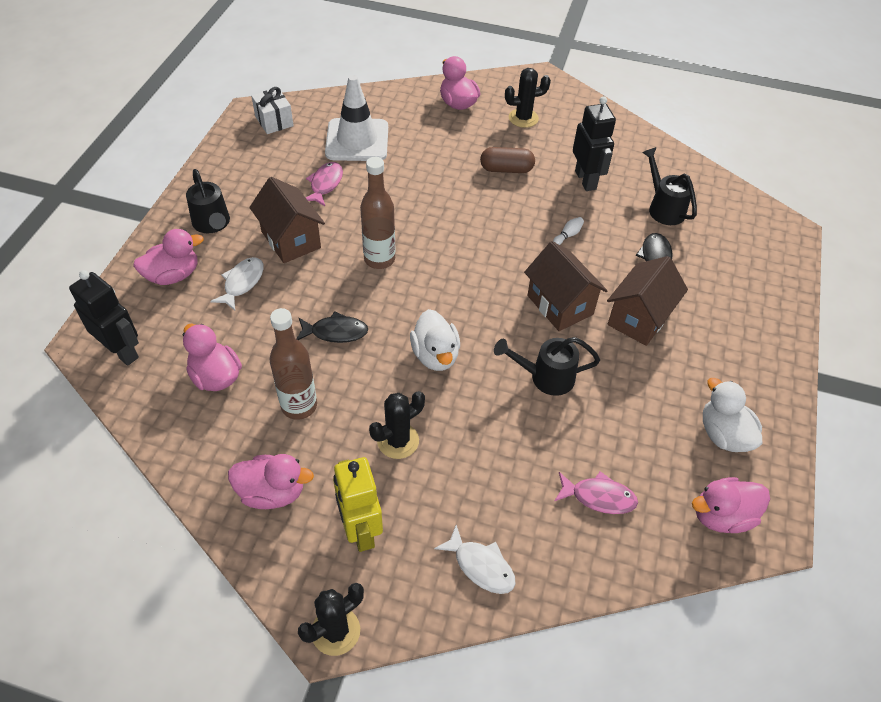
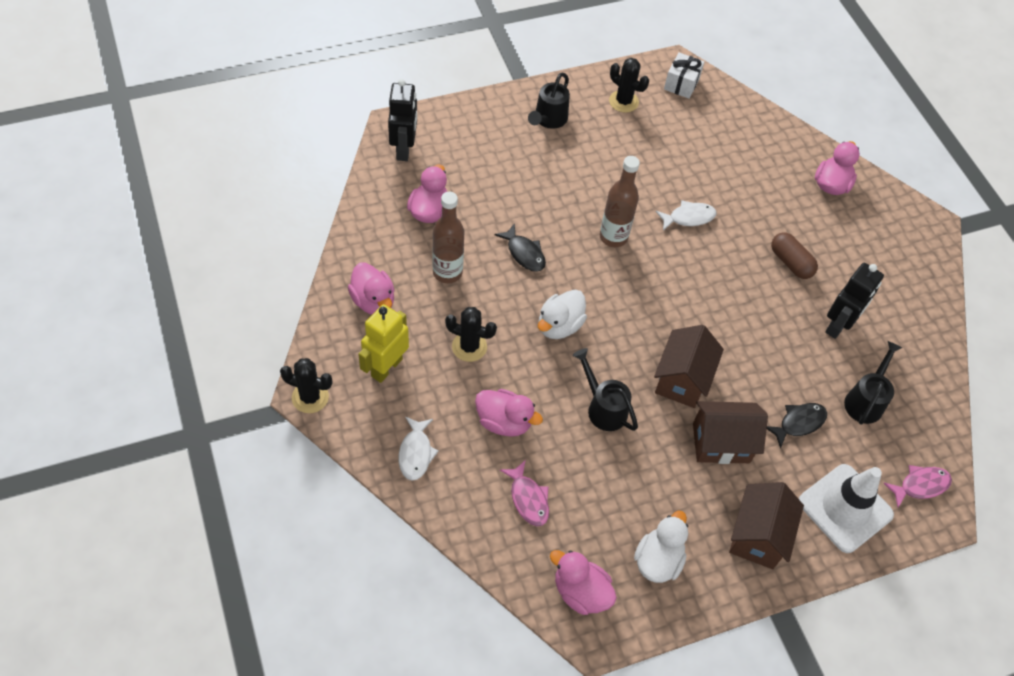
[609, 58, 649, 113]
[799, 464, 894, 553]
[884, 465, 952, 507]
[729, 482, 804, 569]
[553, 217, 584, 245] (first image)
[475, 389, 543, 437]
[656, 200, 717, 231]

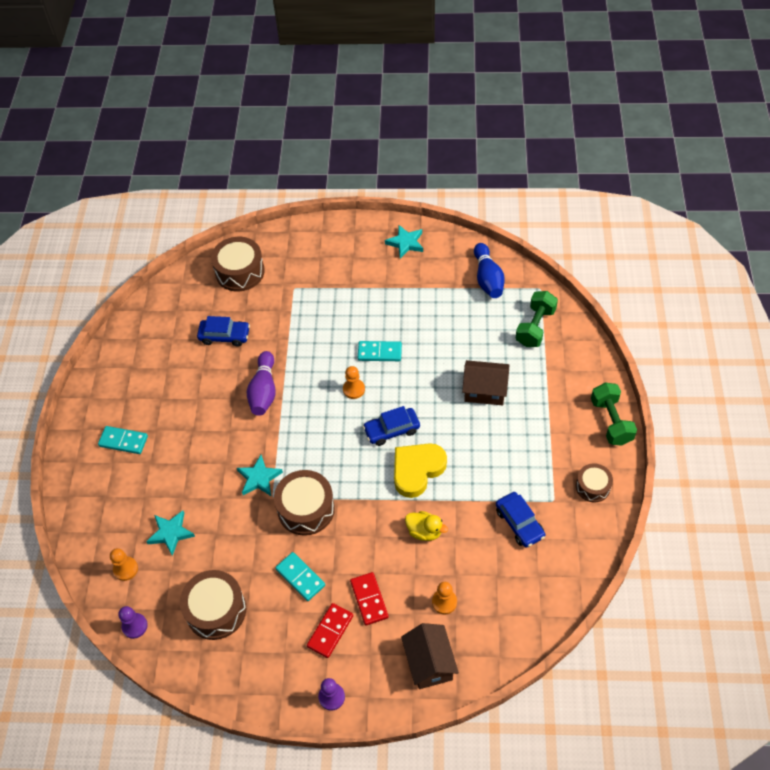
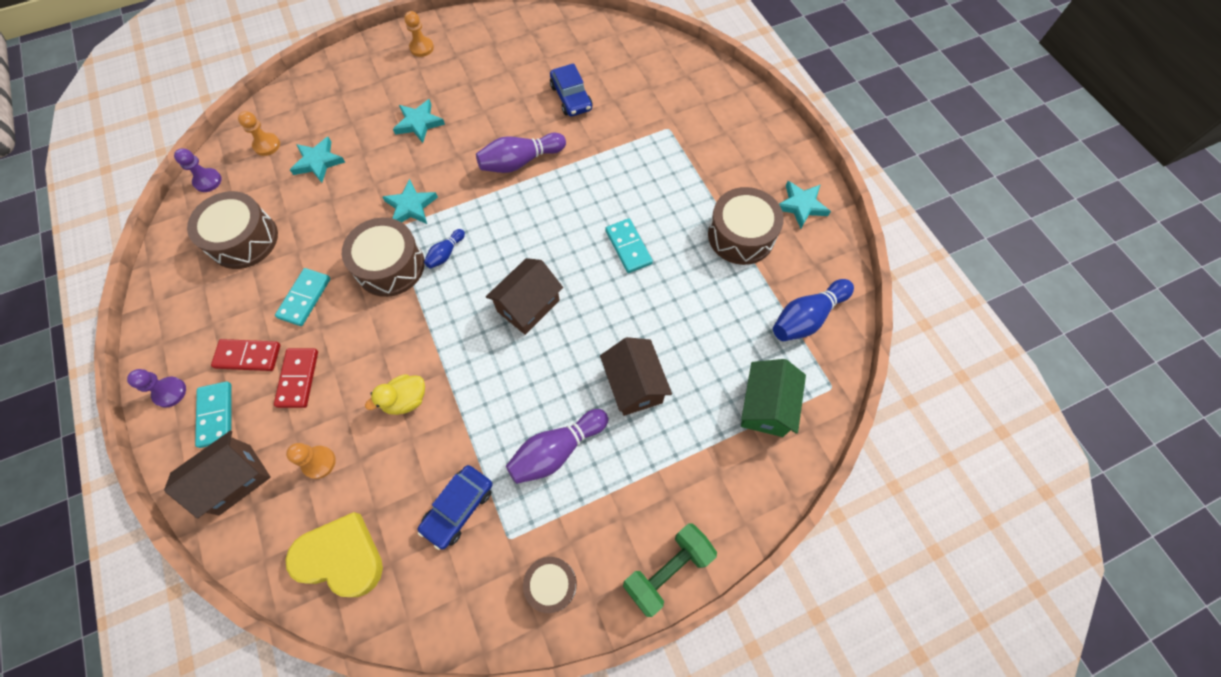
[708, 187, 784, 265]
[741, 359, 806, 437]
[404, 11, 434, 57]
[486, 258, 563, 335]
[195, 381, 231, 448]
[286, 512, 383, 597]
[365, 374, 425, 415]
[274, 348, 318, 408]
[393, 99, 445, 143]
[424, 229, 465, 269]
[506, 409, 609, 484]

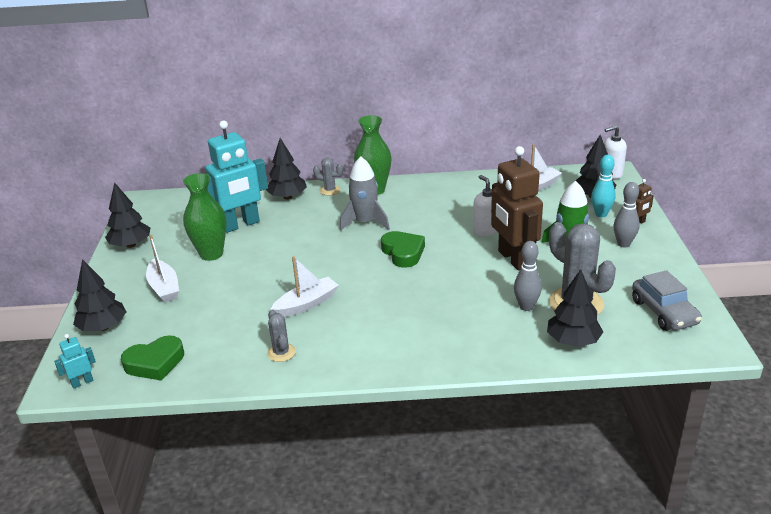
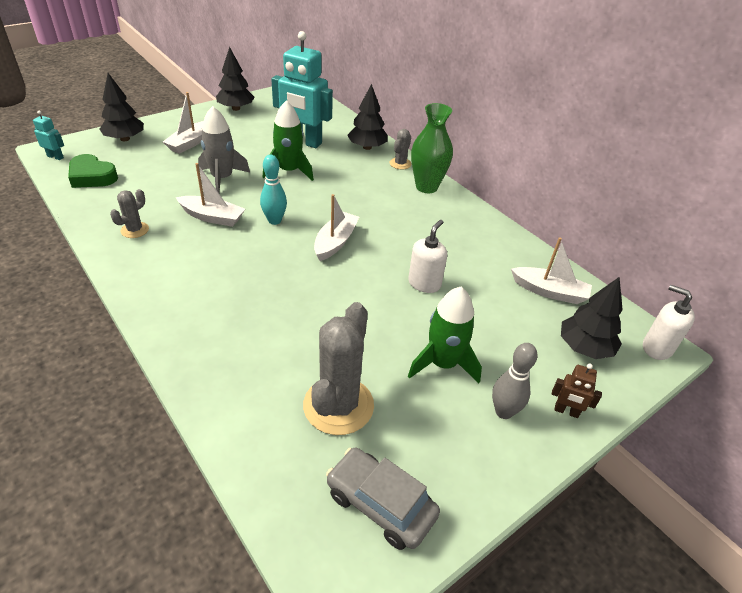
[491, 146, 543, 270] (first image)
[260, 155, 287, 225]
[198, 106, 250, 193]
[390, 129, 411, 170]
[183, 173, 227, 261] (first image)
[314, 194, 359, 261]
[514, 241, 542, 311] (first image)
[547, 269, 603, 347] (first image)
[326, 448, 440, 550]
[263, 100, 314, 181]

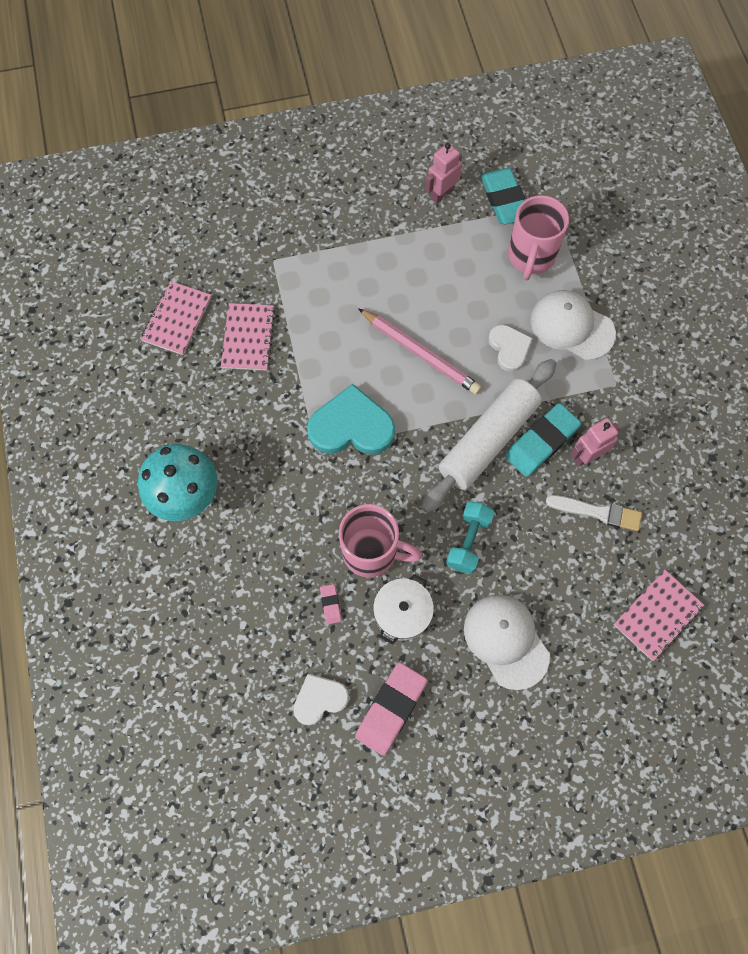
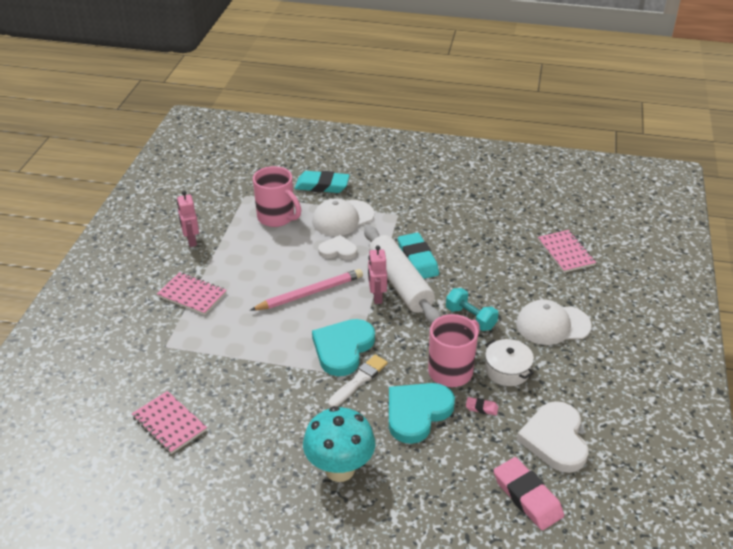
[295, 171, 350, 193]
[157, 272, 227, 315]
[368, 246, 387, 304]
[328, 355, 388, 407]
[494, 457, 564, 530]
[517, 401, 588, 473]
[389, 383, 455, 444]

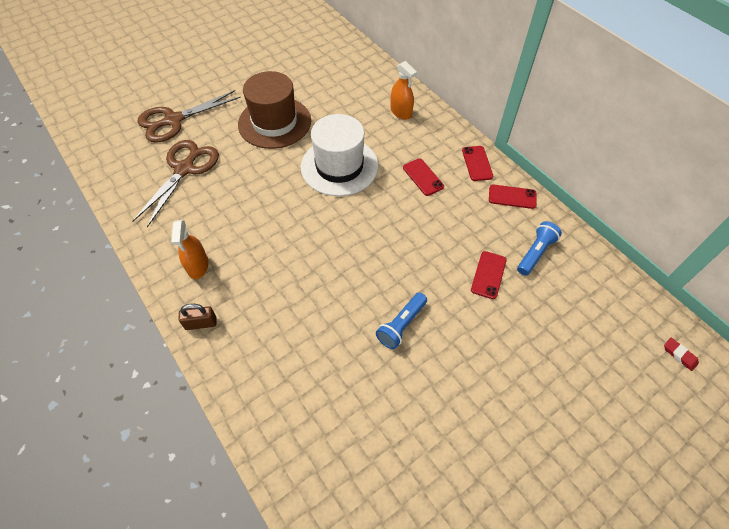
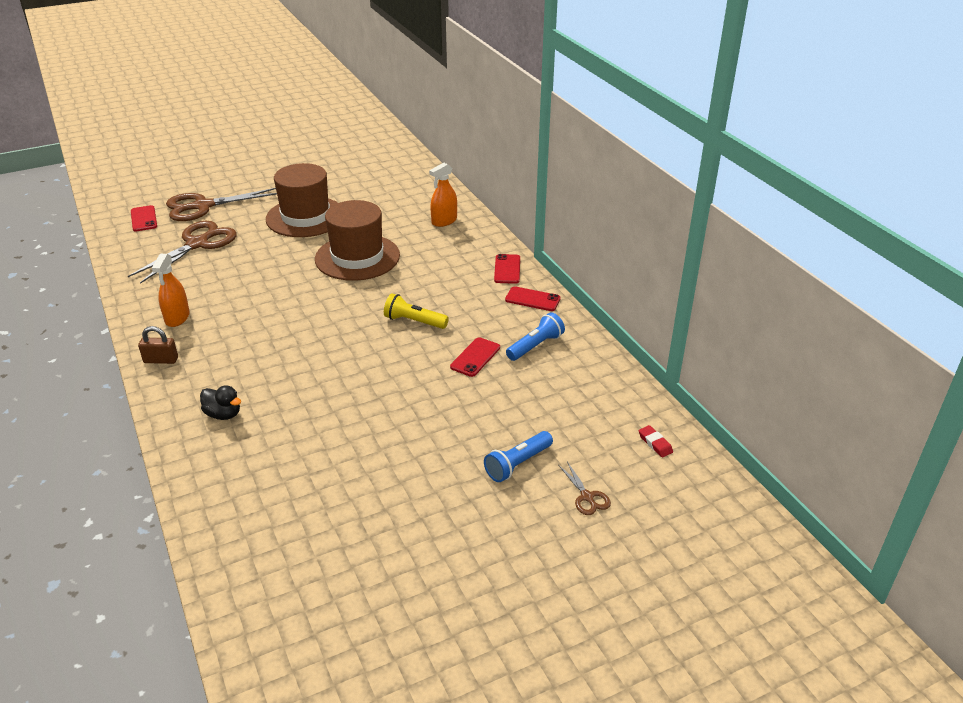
[429, 163, 457, 227]
[315, 200, 400, 281]
[131, 205, 157, 232]
[484, 431, 553, 482]
[384, 293, 449, 329]
[200, 385, 241, 420]
[559, 462, 611, 515]

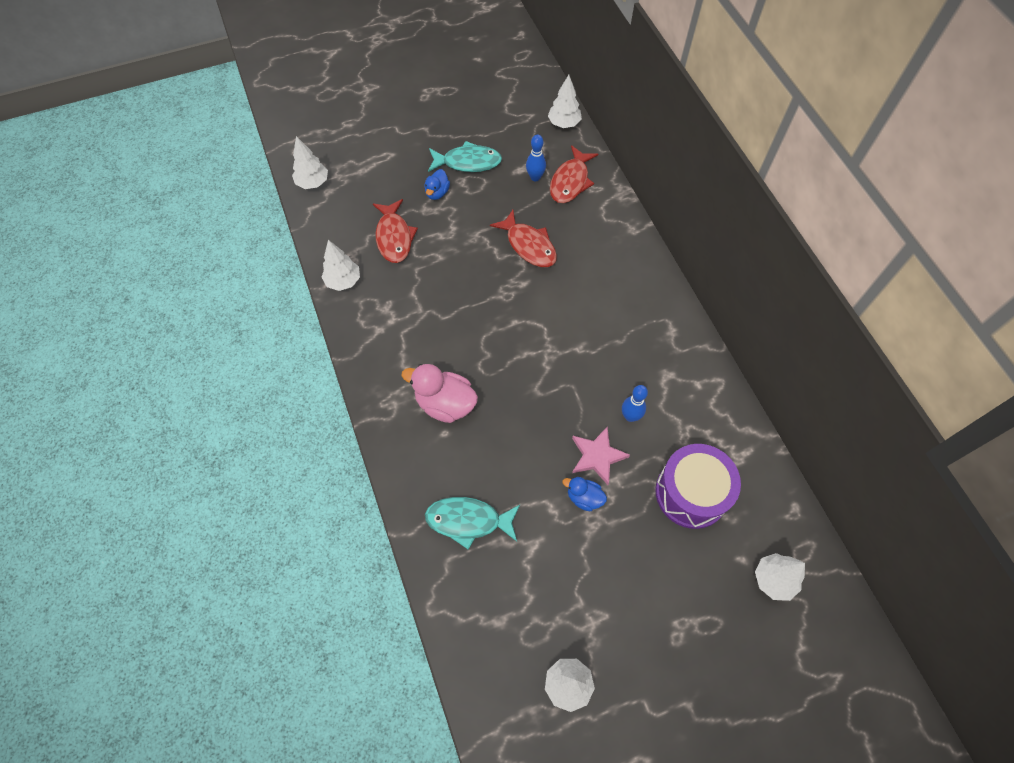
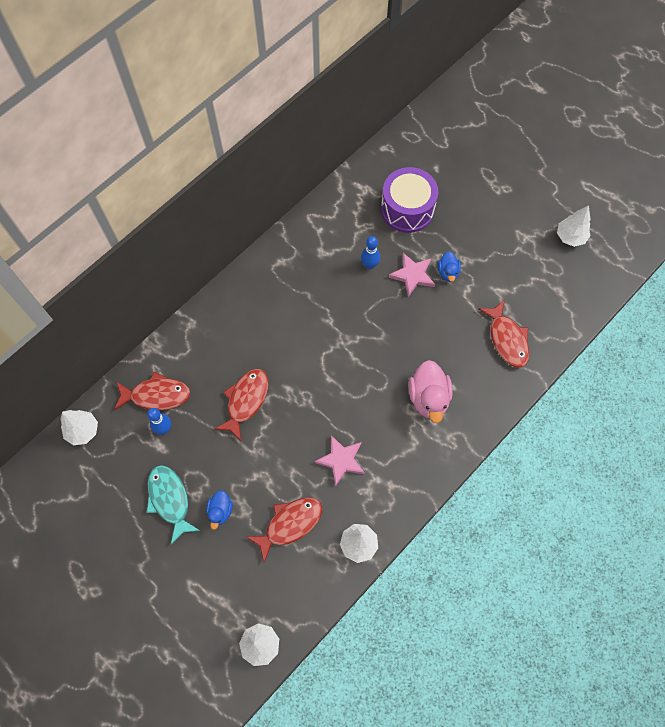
[206, 490, 233, 530]
[478, 300, 529, 368]
[755, 553, 805, 601] (first image)
[315, 435, 365, 487]

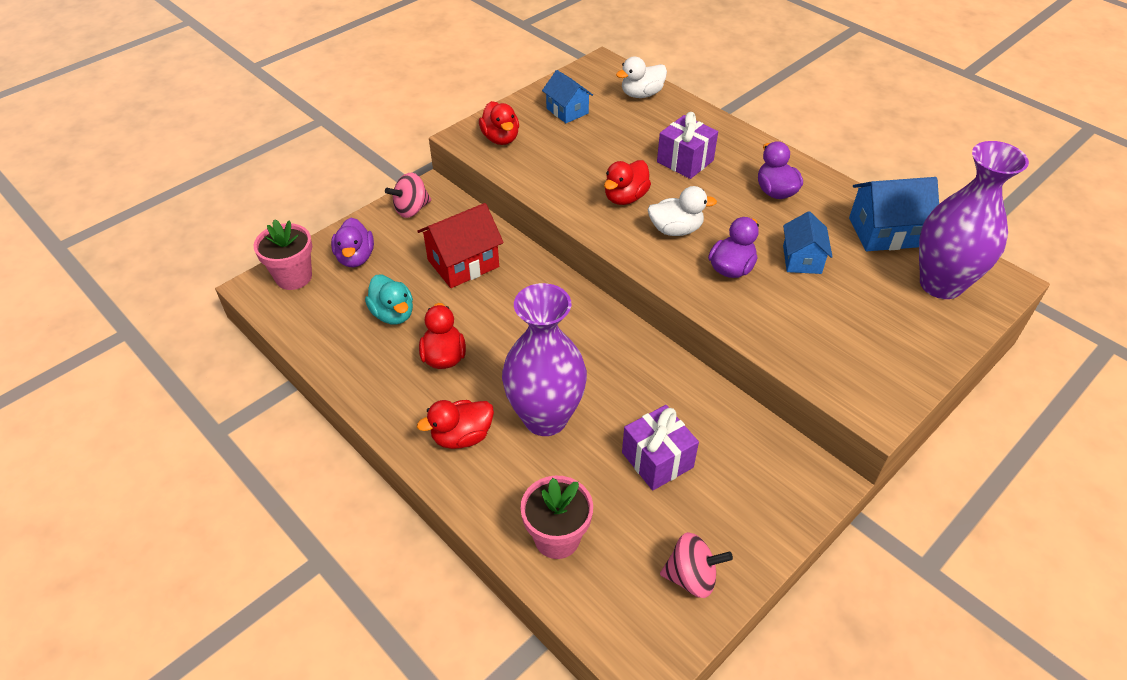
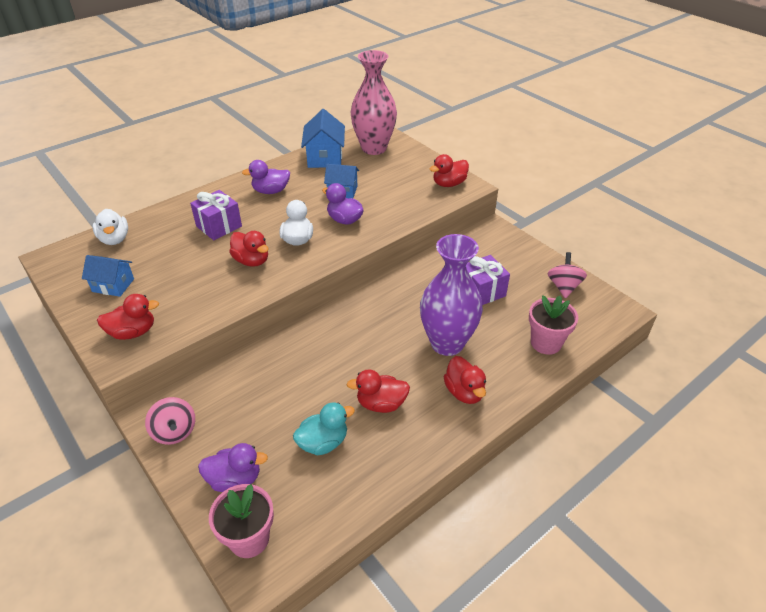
[82, 255, 134, 297]
[351, 50, 397, 155]
[417, 203, 504, 288] (first image)
[430, 154, 469, 187]

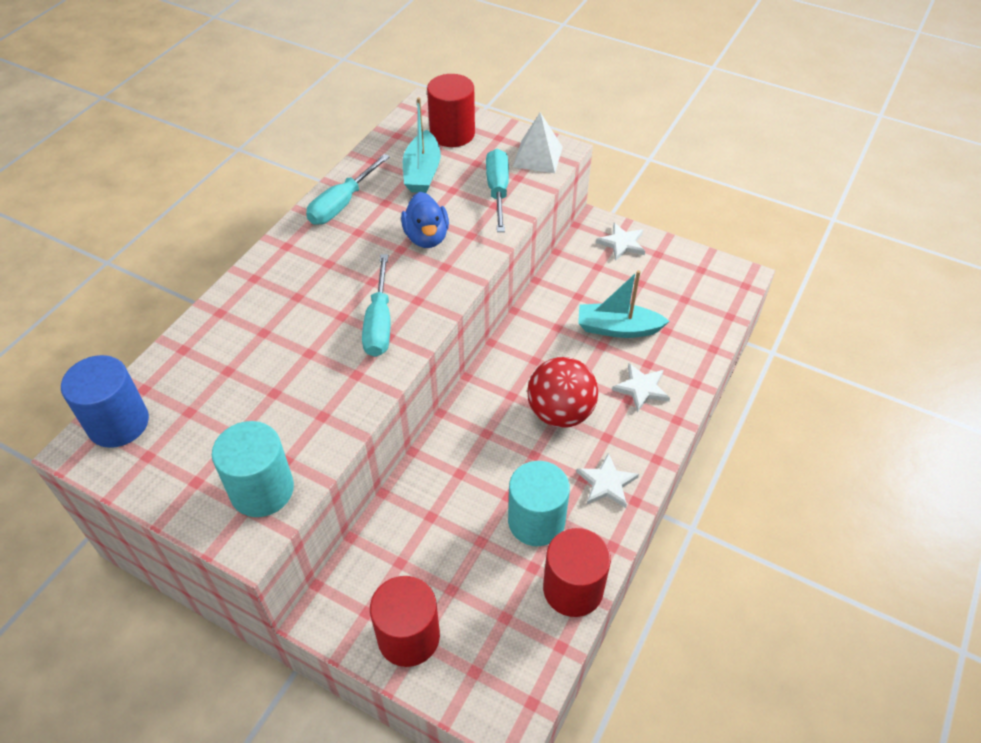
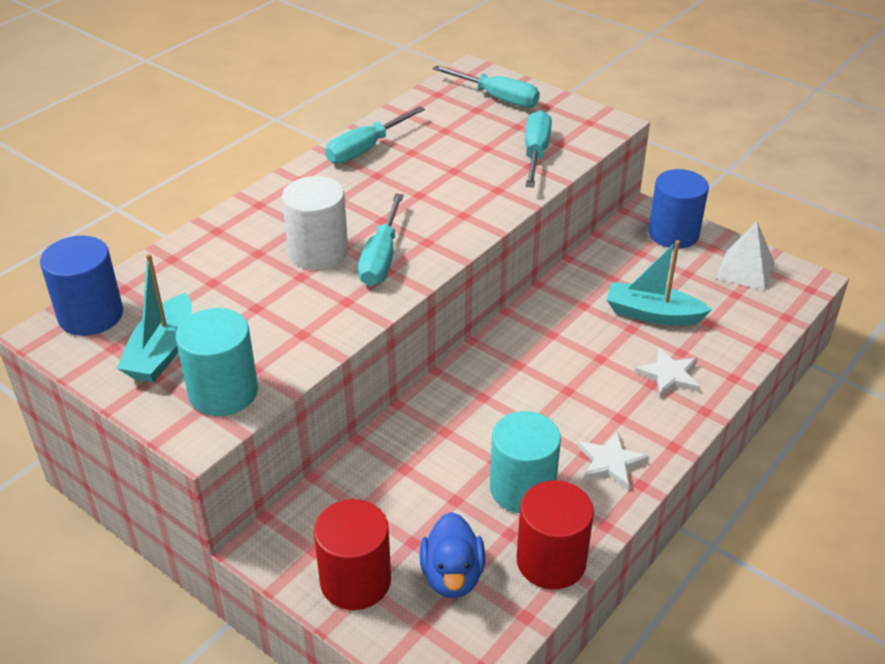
[433, 65, 540, 107]
[117, 253, 192, 383]
[716, 222, 775, 291]
[420, 512, 485, 598]
[648, 169, 709, 249]
[527, 357, 598, 428] (first image)
[282, 176, 348, 270]

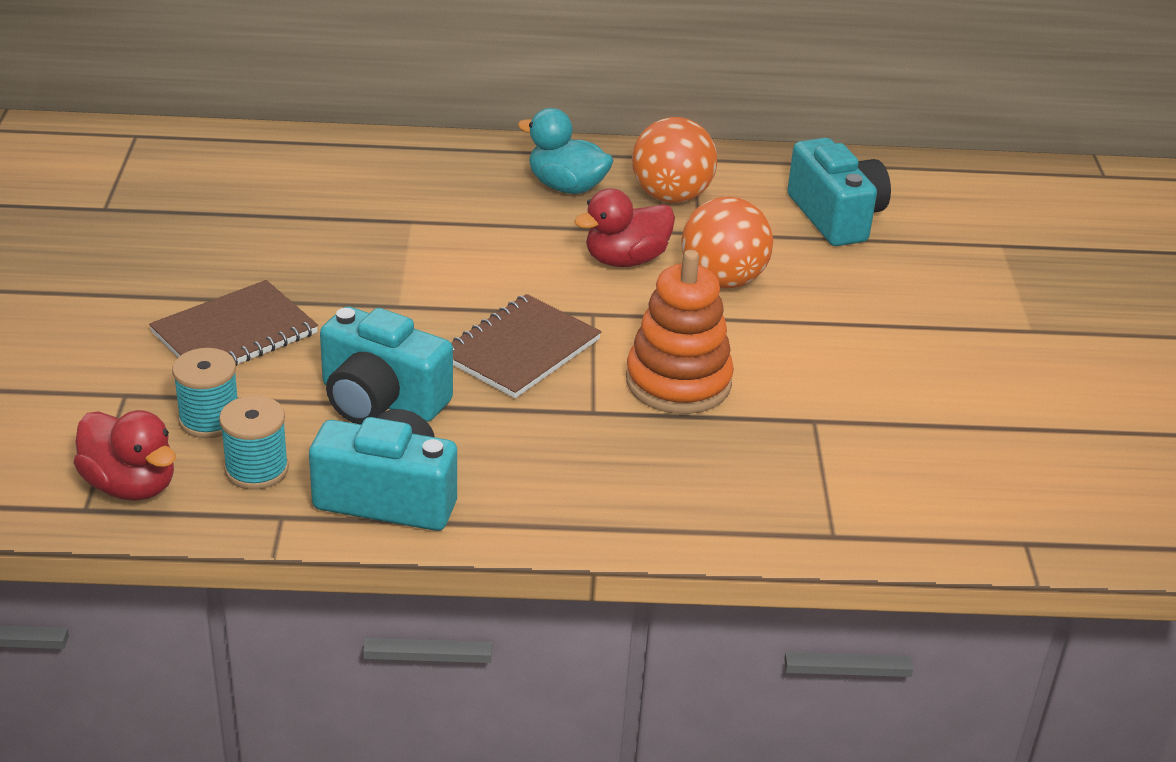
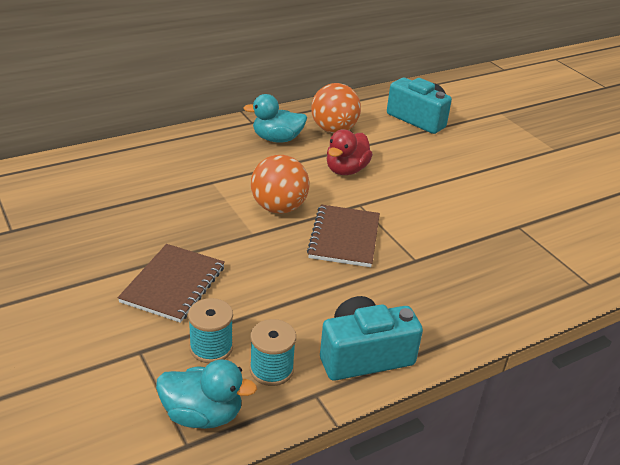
[251, 155, 310, 214]
[626, 250, 734, 414] (first image)
[320, 306, 453, 425] (first image)
[156, 359, 257, 429]

